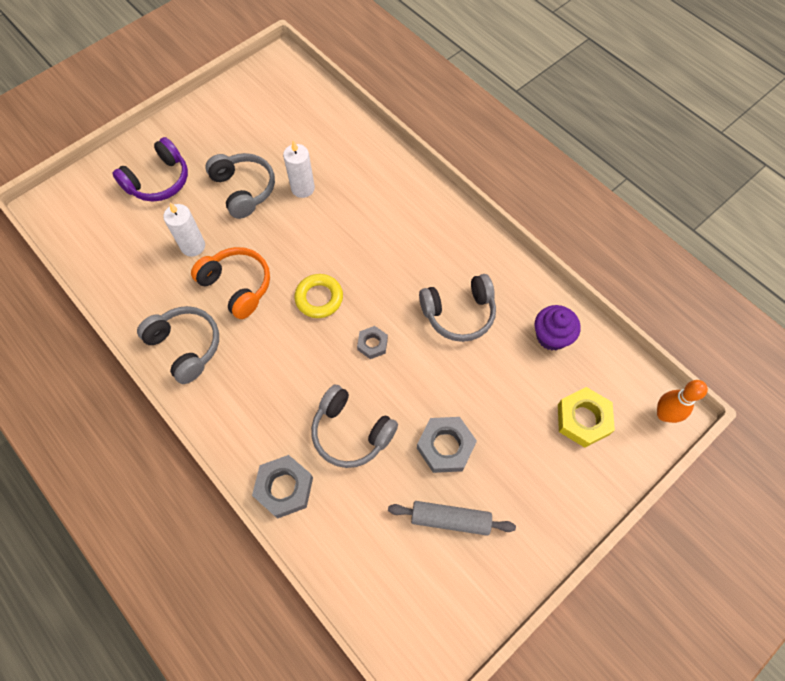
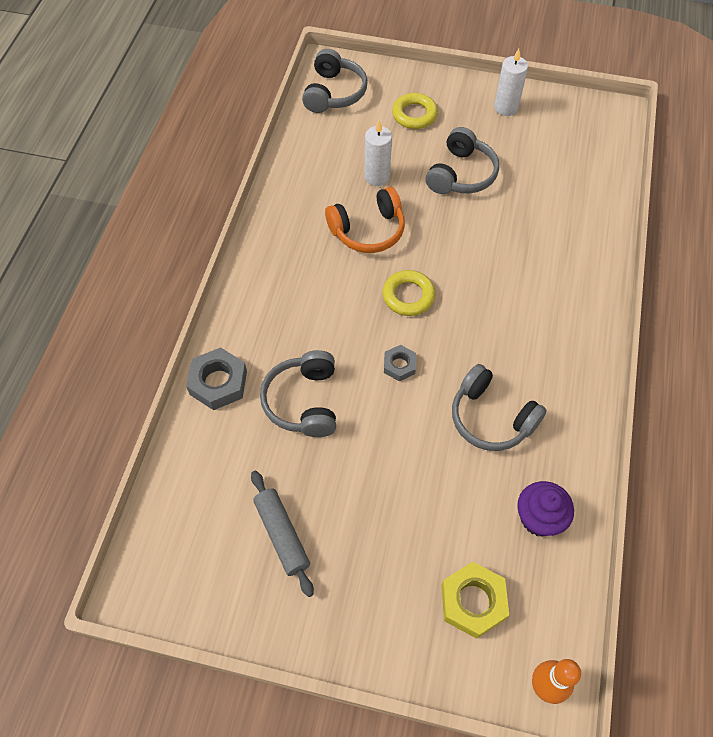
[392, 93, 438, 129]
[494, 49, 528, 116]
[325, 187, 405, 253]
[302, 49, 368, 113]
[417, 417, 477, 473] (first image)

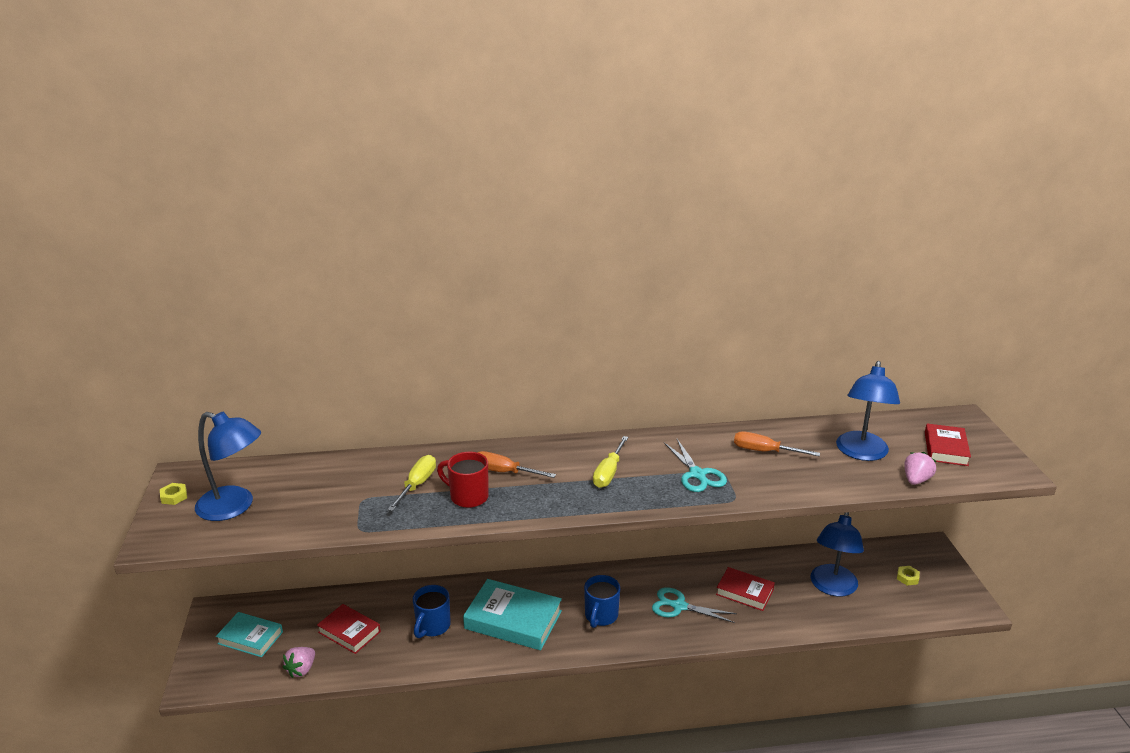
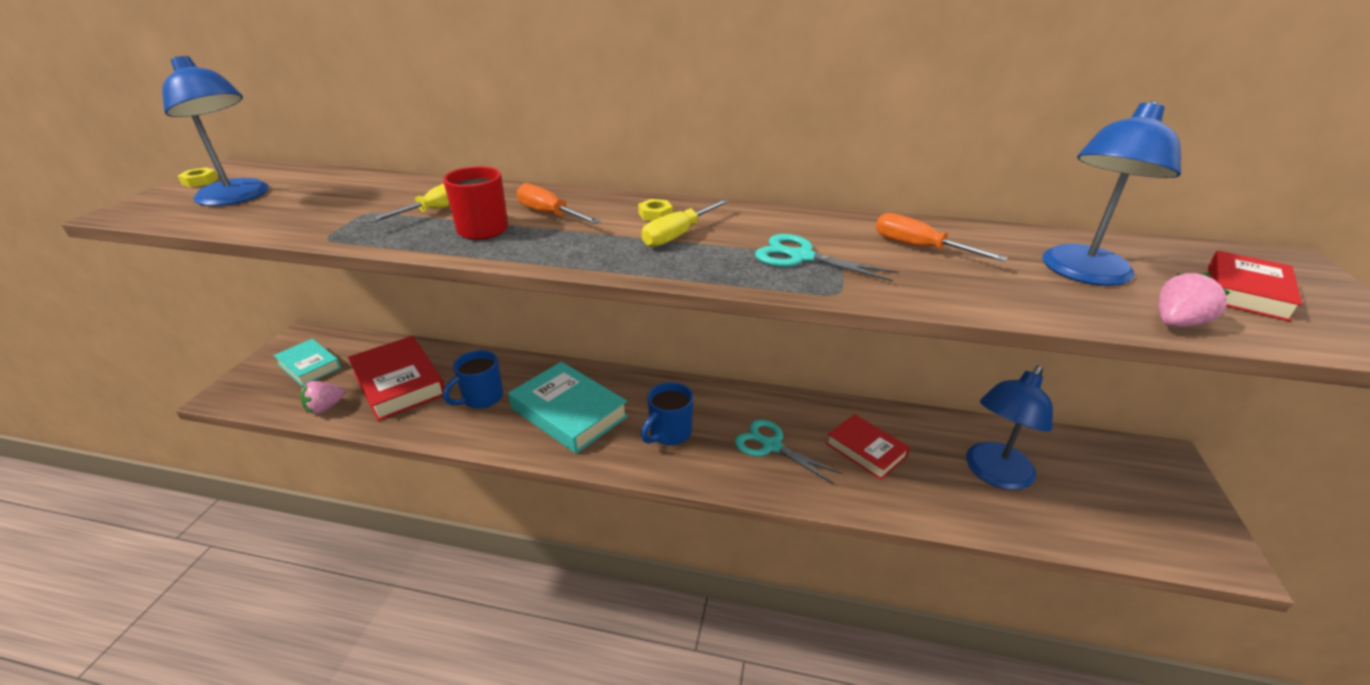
[755, 234, 899, 282]
[638, 199, 673, 221]
[348, 336, 445, 421]

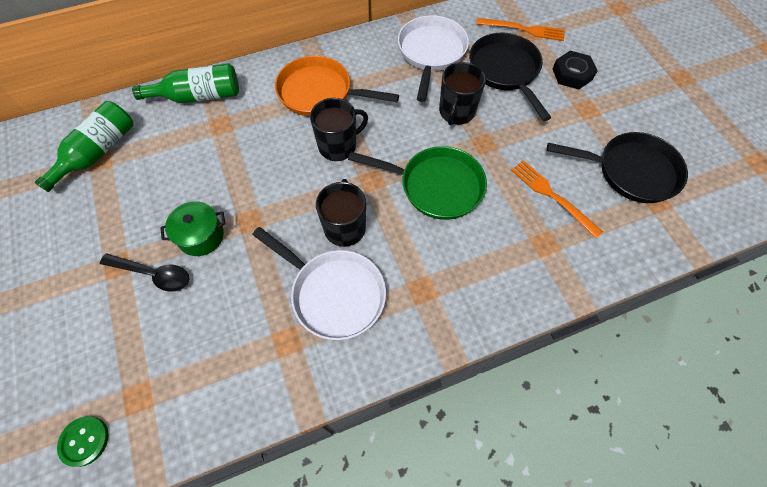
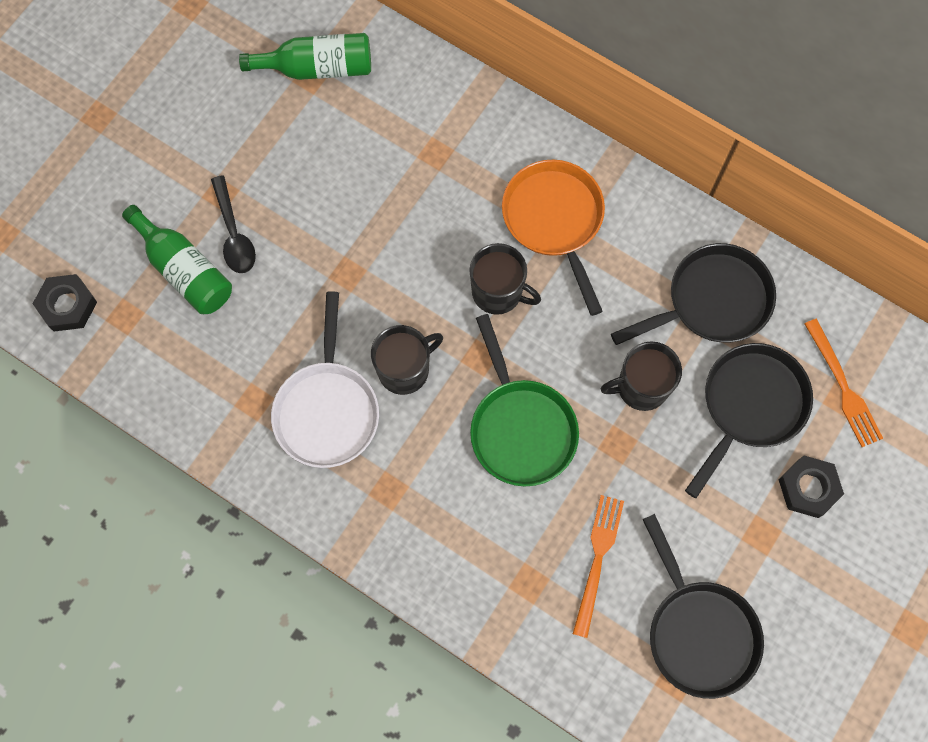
[611, 243, 776, 345]
[122, 205, 232, 314]
[160, 201, 225, 256] (first image)
[32, 274, 97, 331]

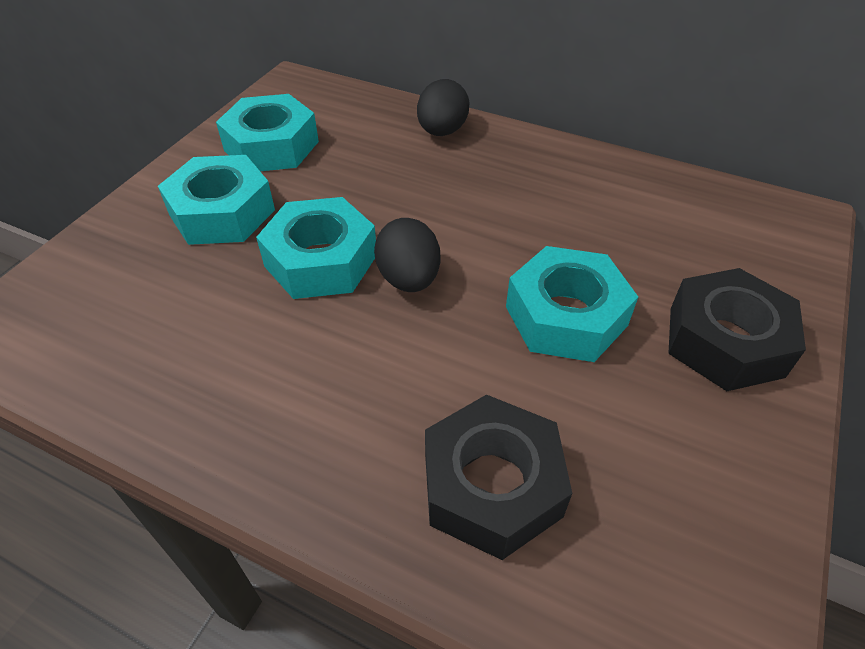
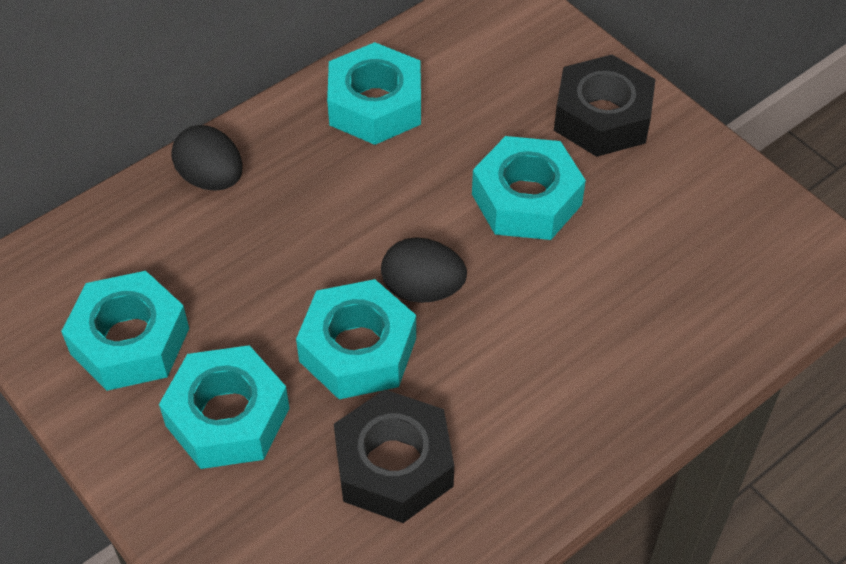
[334, 389, 454, 523]
[327, 42, 421, 145]

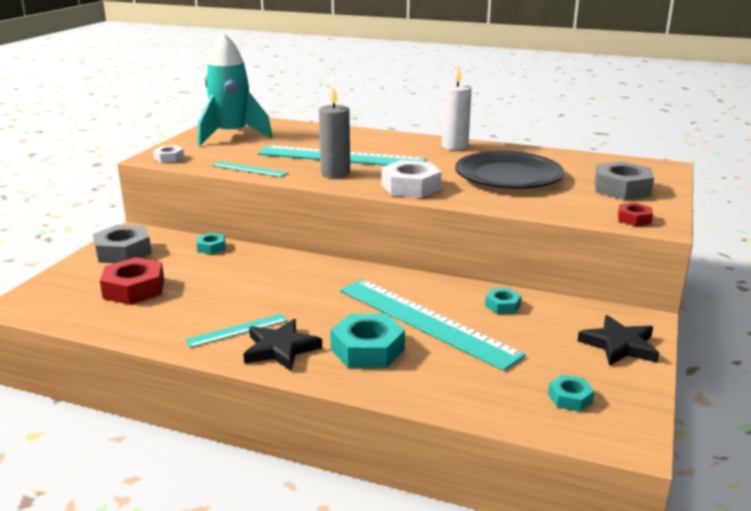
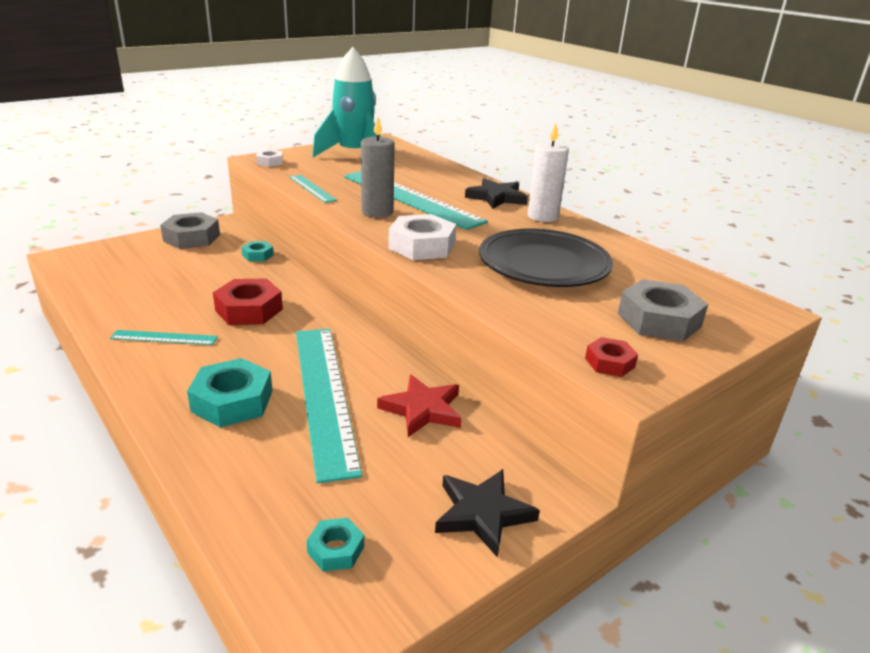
[213, 279, 283, 325]
[377, 374, 462, 437]
[465, 178, 528, 209]

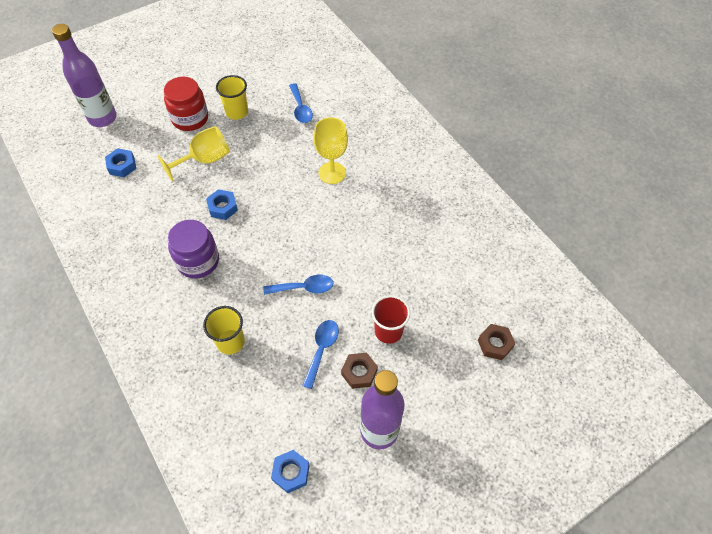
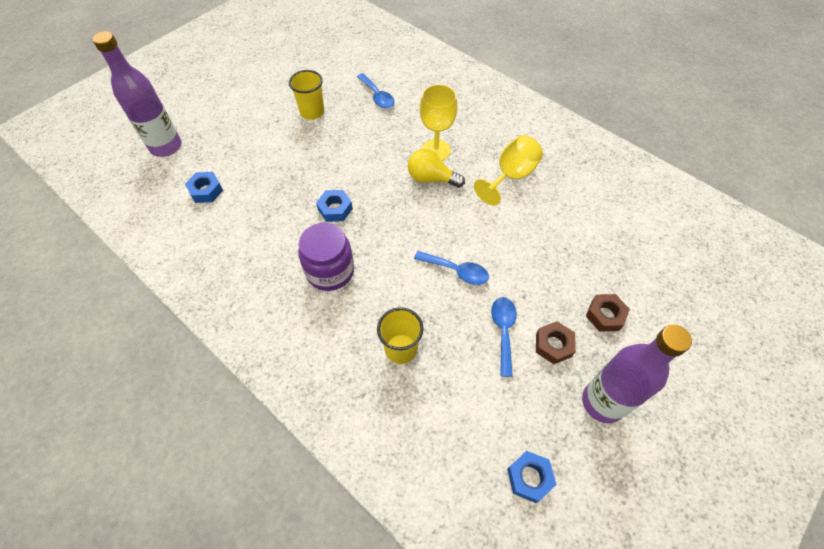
[164, 76, 208, 131] (first image)
[474, 135, 543, 206]
[414, 251, 489, 285]
[372, 295, 410, 344] (first image)
[586, 294, 630, 332]
[408, 149, 465, 188]

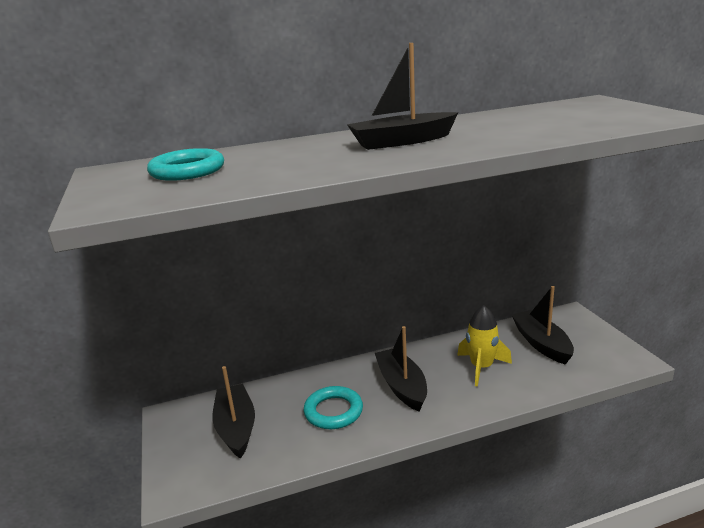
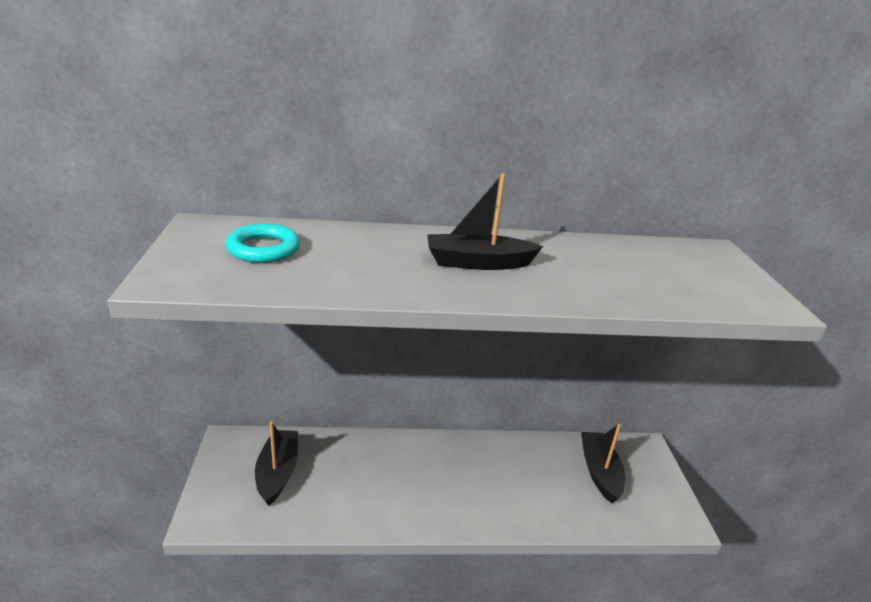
[457, 305, 512, 387] (first image)
[375, 326, 427, 412] (first image)
[304, 386, 363, 429] (first image)

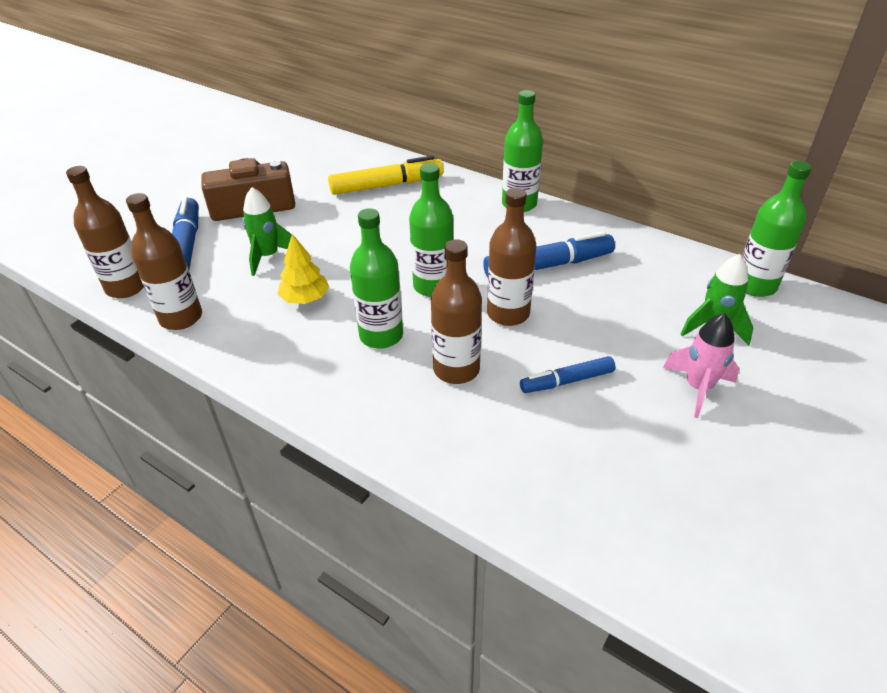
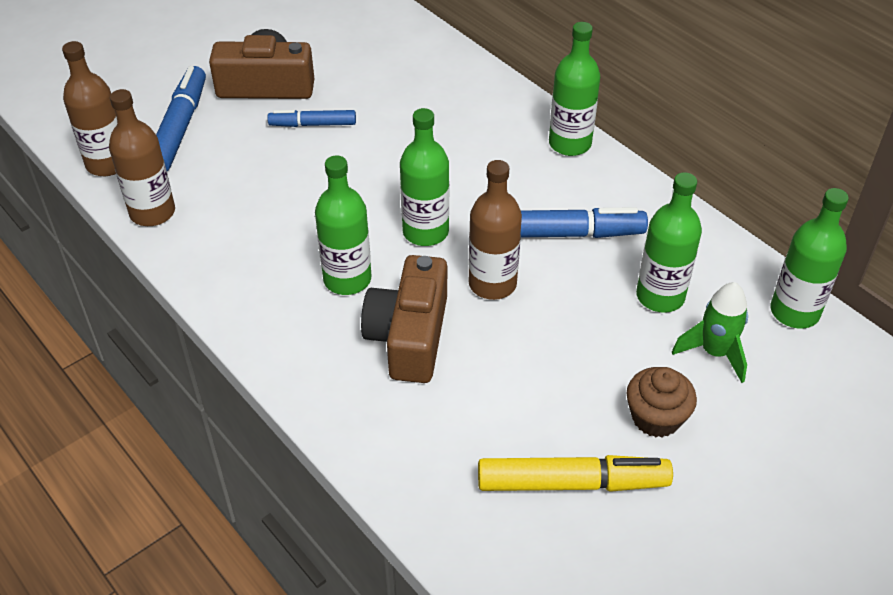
[478, 455, 673, 492]
[243, 187, 296, 276] (first image)
[277, 234, 329, 304] (first image)
[361, 255, 447, 383]
[626, 367, 697, 437]
[267, 110, 356, 127]
[636, 172, 702, 313]

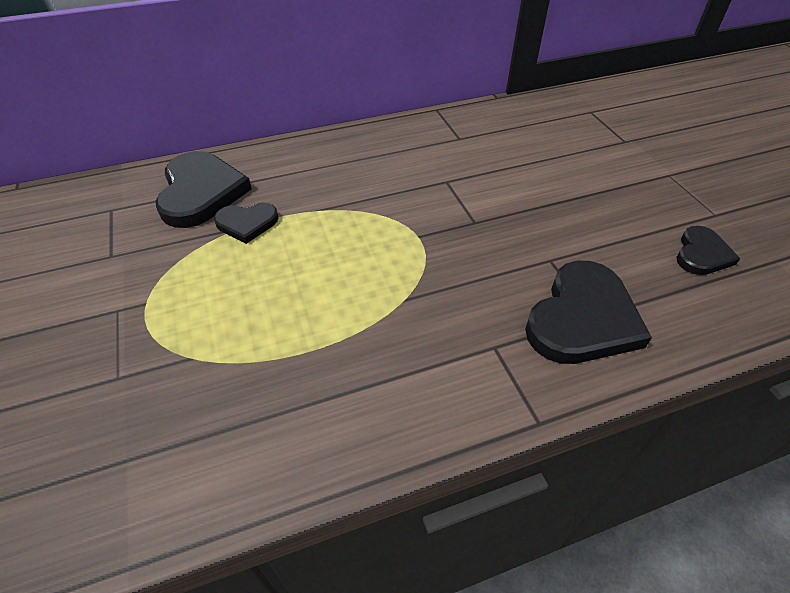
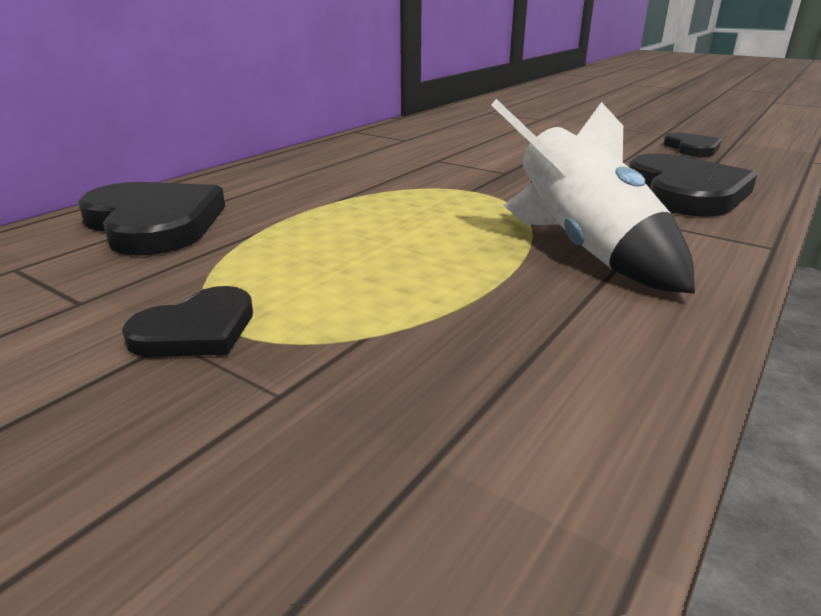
[122, 286, 253, 357]
[491, 99, 695, 294]

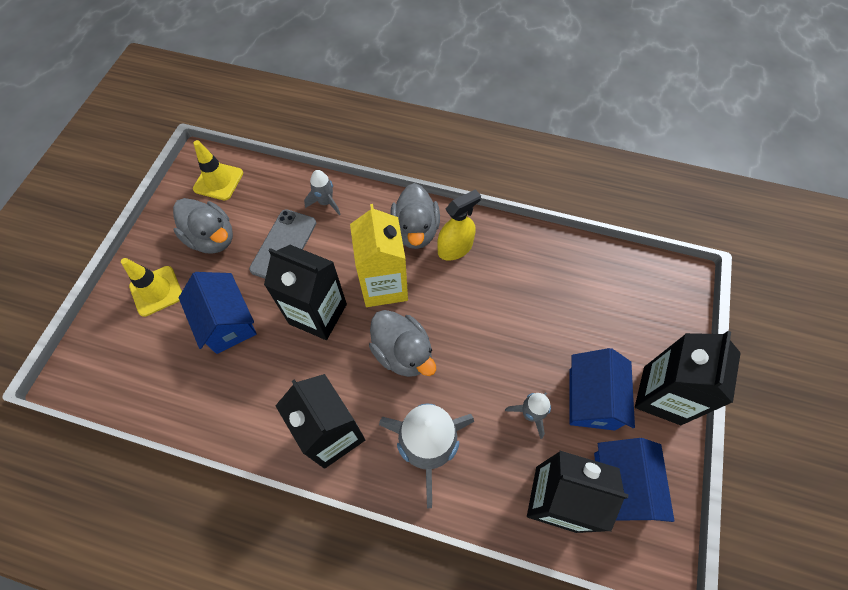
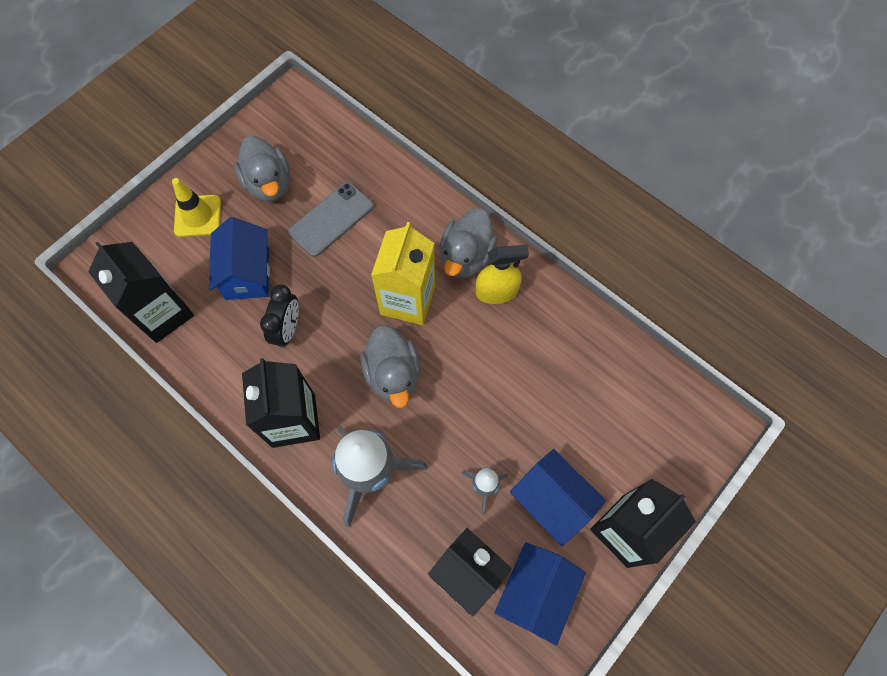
[193, 140, 243, 200] (first image)
[304, 170, 341, 215] (first image)
[88, 242, 194, 343]
[510, 449, 606, 546]
[260, 284, 299, 348]

